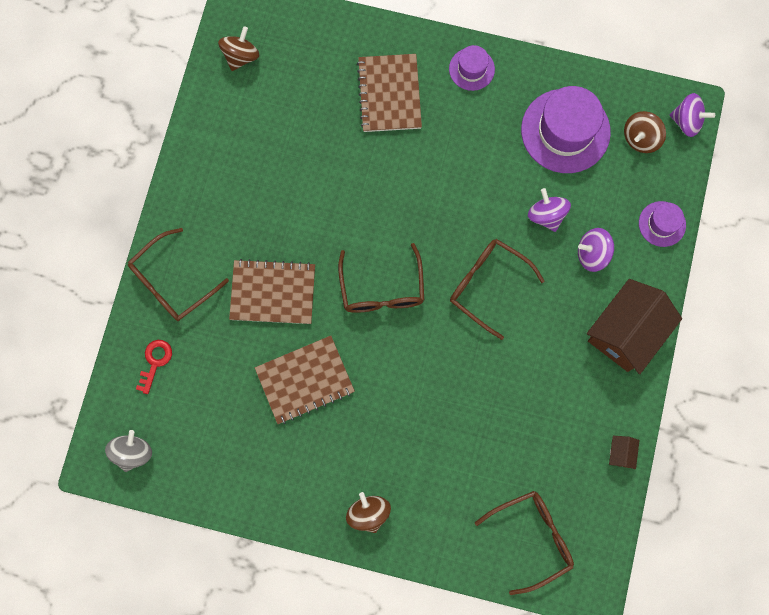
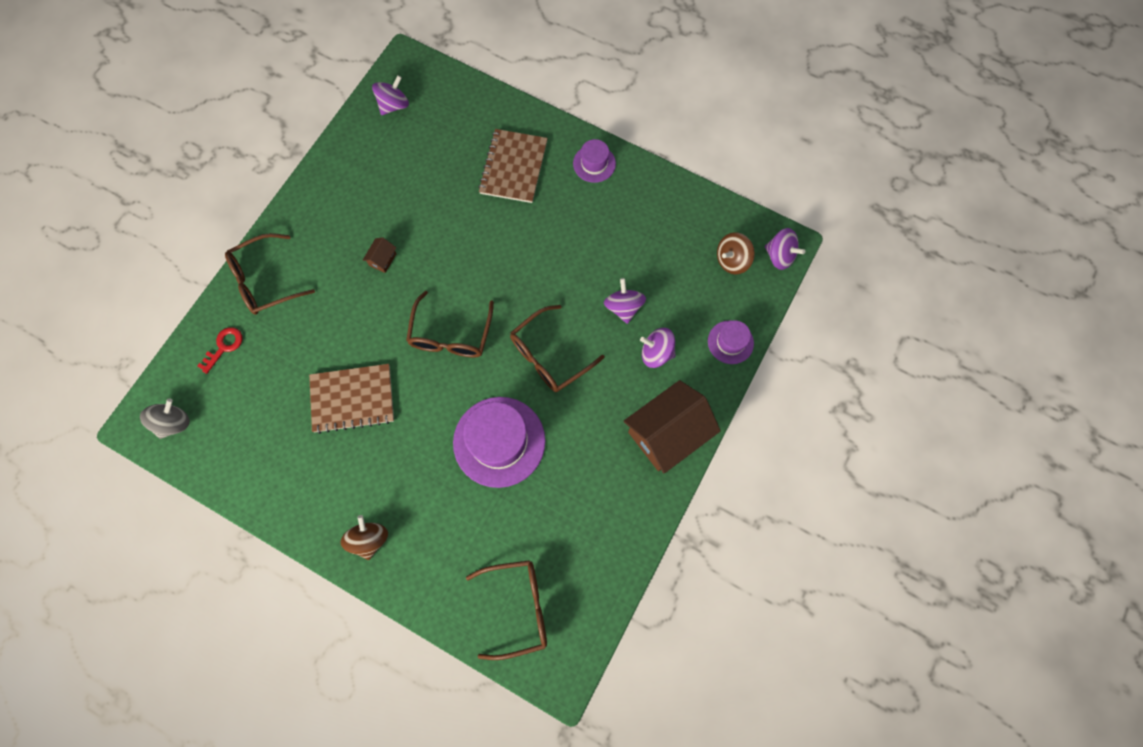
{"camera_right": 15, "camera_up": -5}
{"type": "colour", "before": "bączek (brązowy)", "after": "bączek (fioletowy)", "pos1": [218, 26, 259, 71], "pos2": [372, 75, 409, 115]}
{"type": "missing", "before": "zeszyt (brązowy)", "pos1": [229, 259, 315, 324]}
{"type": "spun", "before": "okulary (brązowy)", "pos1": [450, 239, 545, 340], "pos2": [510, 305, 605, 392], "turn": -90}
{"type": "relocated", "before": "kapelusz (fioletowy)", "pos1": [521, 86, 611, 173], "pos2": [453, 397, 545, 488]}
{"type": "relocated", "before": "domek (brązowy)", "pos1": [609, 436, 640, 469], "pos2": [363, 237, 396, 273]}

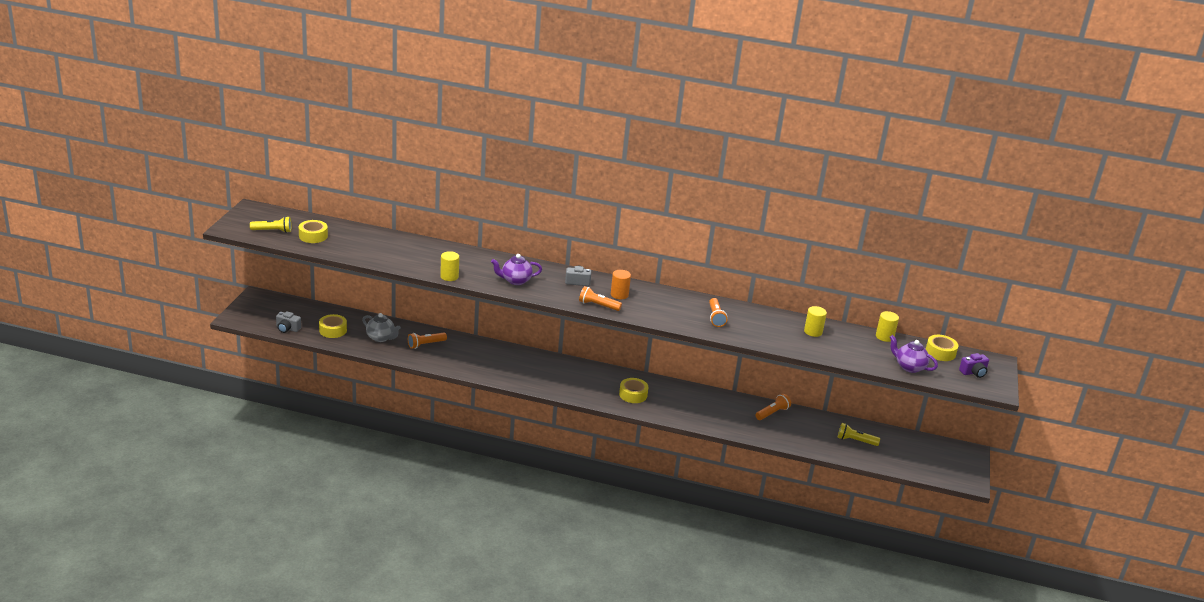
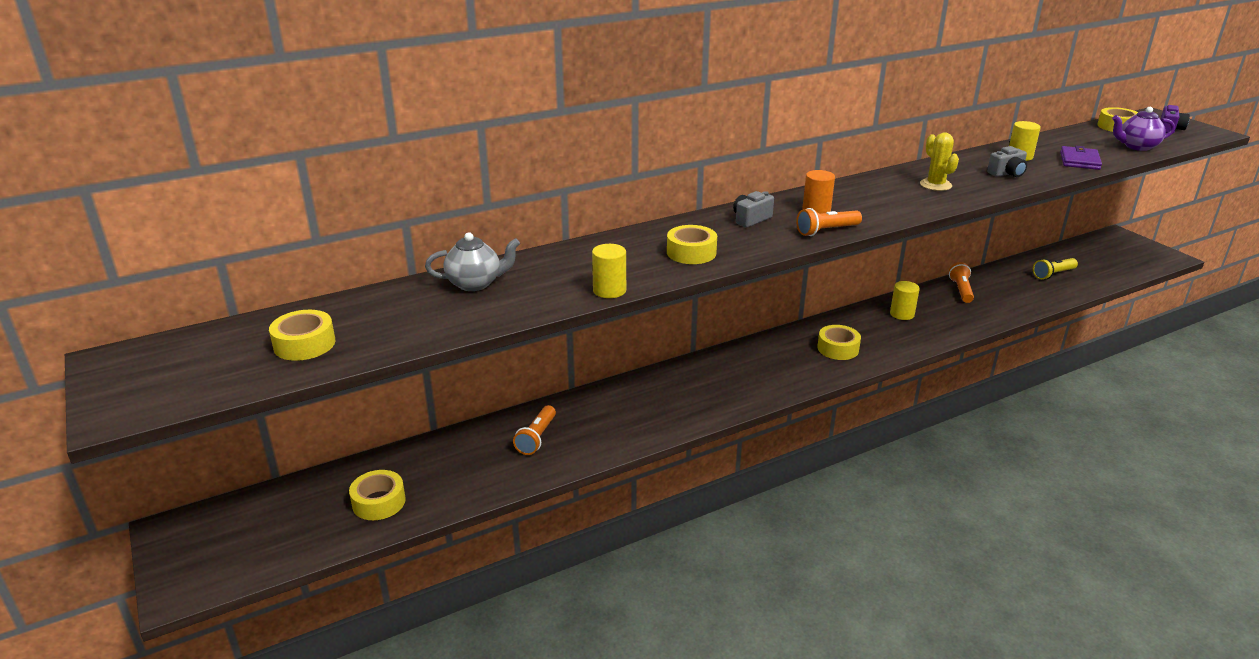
{"camera_right": -40, "camera_up": 0}
{"type": "missing", "before": "latarka (żółty)", "pos1": [250, 216, 292, 233]}
{"type": "relocated", "before": "aparat fotograficzny (szary)", "pos1": [276, 311, 301, 333], "pos2": [987, 146, 1027, 177]}
{"type": "relocated", "before": "imbryk (szary)", "pos1": [362, 313, 401, 342], "pos2": [425, 232, 520, 291]}
{"type": "exchanged", "before": "imbryk (fioletowy)", "after": "taśma klejąca (żółty)", "pos1": [491, 254, 542, 285], "pos2": [667, 225, 717, 264]}
{"type": "exchanged", "before": "latarka (pomarańczowy)", "after": "kaktus (żółty)", "pos1": [709, 298, 728, 327], "pos2": [920, 133, 959, 191]}
{"type": "relocated", "before": "walec (żółty)", "pos1": [876, 311, 899, 342], "pos2": [890, 281, 920, 320]}
{"type": "appeared", "after": "portfel (fioletowy)", "pos2": [1060, 146, 1102, 170]}

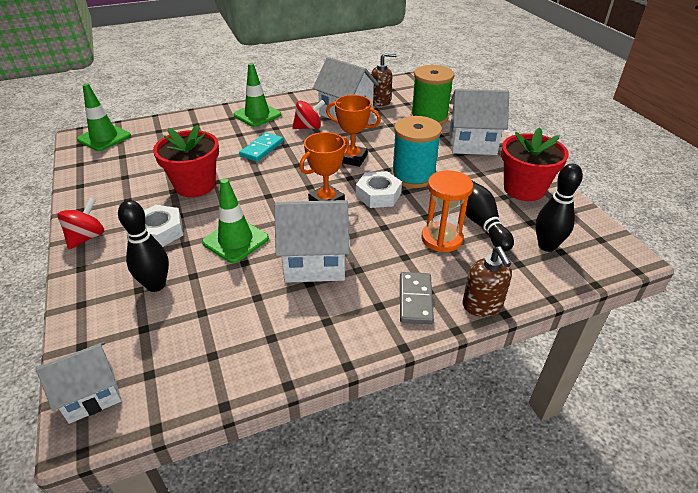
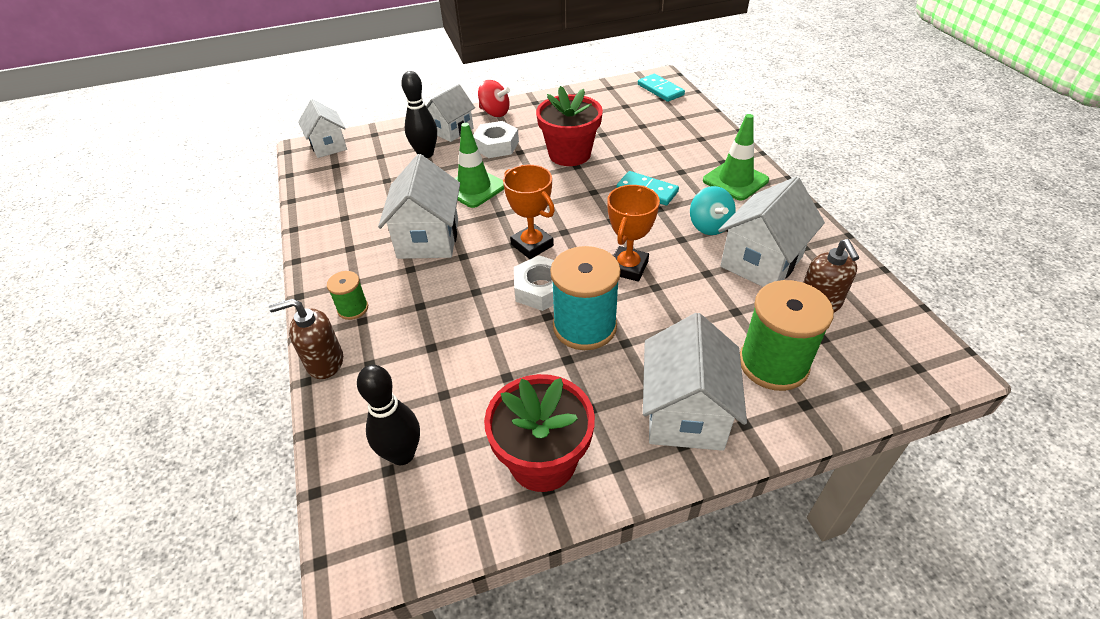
{"camera_right": 95, "camera_up": 5}
{"type": "exchanged", "before": "pachołek (zielony)", "after": "kostka domina (turkusowy)", "pos1": [77, 83, 131, 151], "pos2": [638, 74, 685, 102]}
{"type": "colour", "before": "bączek (czerwony)", "after": "bączek (turkusowy)", "pos1": [292, 100, 325, 129], "pos2": [690, 186, 736, 235]}
{"type": "exchanged", "before": "kostka domina (szary)", "after": "szpulka (zielony)", "pos1": [400, 272, 434, 324], "pos2": [327, 271, 368, 320]}
{"type": "missing", "before": "klepsydra (pomarańczowy)", "pos1": [421, 170, 473, 252]}
{"type": "missing", "before": "kręgiel (czarny)", "pos1": [465, 181, 514, 252]}
{"type": "appeared", "after": "domek (biały)", "pos2": [426, 84, 475, 142]}

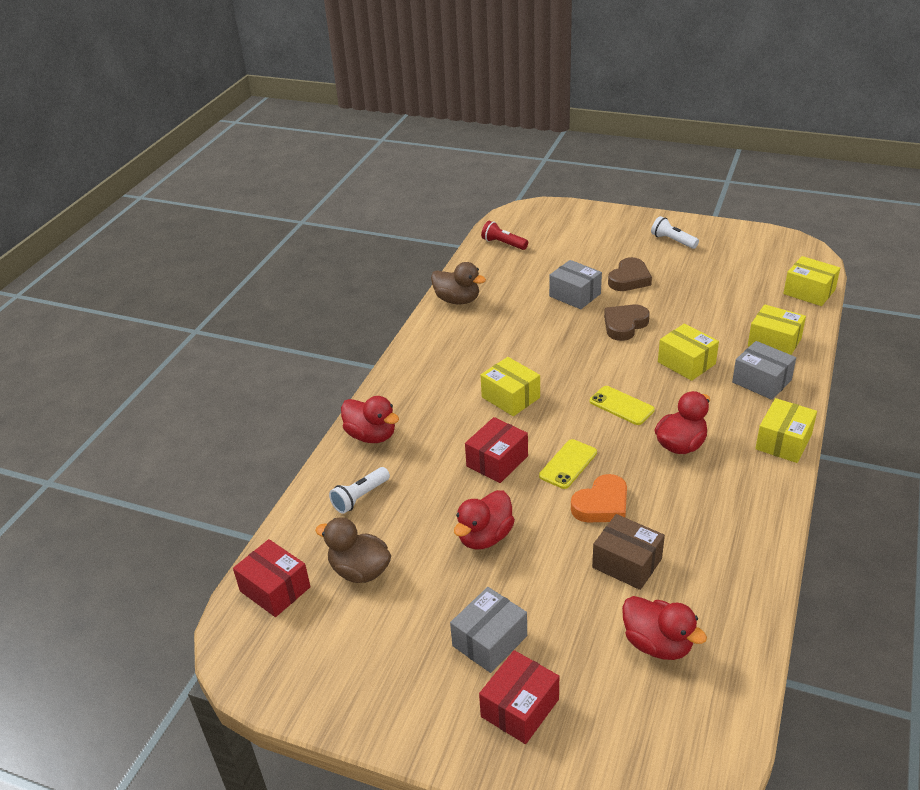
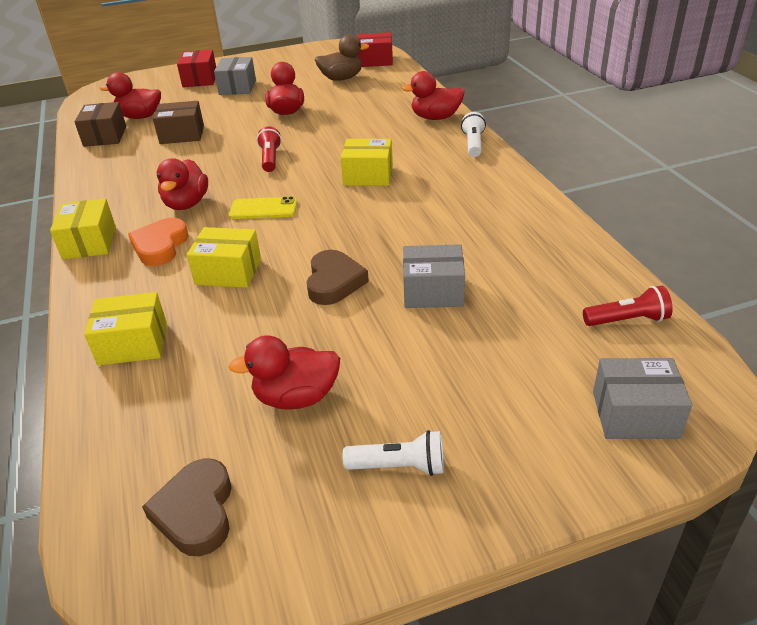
{"camera_right": 140, "camera_up": 0}
{"type": "relocated", "before": "latarka (biały)", "pos1": [329, 467, 390, 514], "pos2": [461, 112, 486, 157]}
{"type": "missing", "before": "kaczka (brązowy)", "pos1": [431, 262, 486, 304]}
{"type": "missing", "before": "pudełko (czerwony)", "pos1": [465, 417, 528, 483]}
{"type": "exchanged", "before": "telefon (żółty)", "after": "latarka (czerwony)", "pos1": [539, 439, 597, 489], "pos2": [257, 126, 282, 172]}
{"type": "relocated", "before": "serce (pomarańczowy)", "pos1": [571, 474, 627, 522], "pos2": [128, 218, 189, 266]}
{"type": "relocated", "before": "serce (brązowy)", "pos1": [608, 257, 652, 291], "pos2": [142, 458, 232, 556]}
{"type": "relocated", "before": "pudełko (szary)", "pos1": [732, 341, 796, 400], "pos2": [593, 358, 692, 439]}
{"type": "missing", "before": "pudełko (żółty)", "pos1": [783, 256, 840, 306]}
{"type": "appeared", "after": "pudełko (brązowy)", "pos2": [74, 102, 126, 147]}
{"type": "appeared", "after": "kaczka (czerwony)", "pos2": [229, 335, 340, 410]}

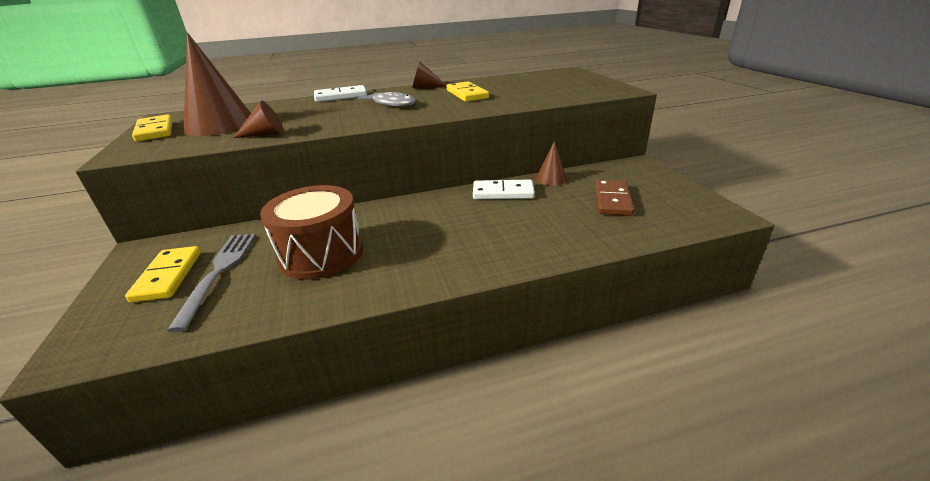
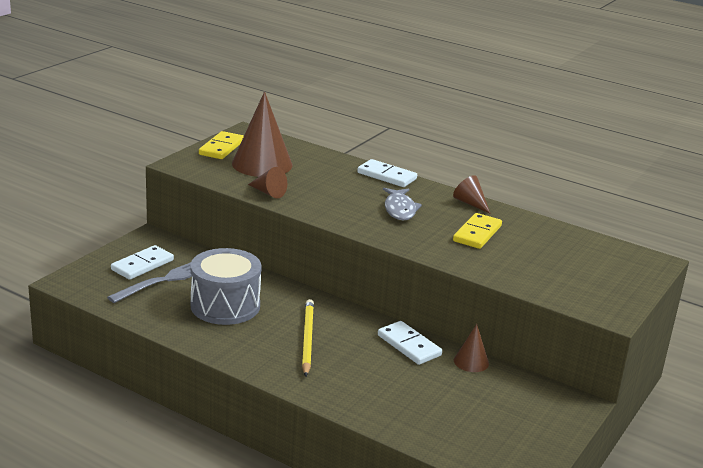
{"camera_right": 45, "camera_up": -5}
{"type": "colour", "before": "kostka domina (żółty)", "after": "kostka domina (biały)", "pos1": [125, 246, 201, 303], "pos2": [111, 245, 174, 280]}
{"type": "colour", "before": "bęben (brązowy)", "after": "bęben (szary)", "pos1": [260, 185, 363, 280], "pos2": [190, 248, 262, 325]}
{"type": "missing", "before": "kostka domina (brązowy)", "pos1": [595, 180, 634, 216]}
{"type": "appeared", "after": "ołówek (żółty)", "pos2": [302, 299, 314, 377]}

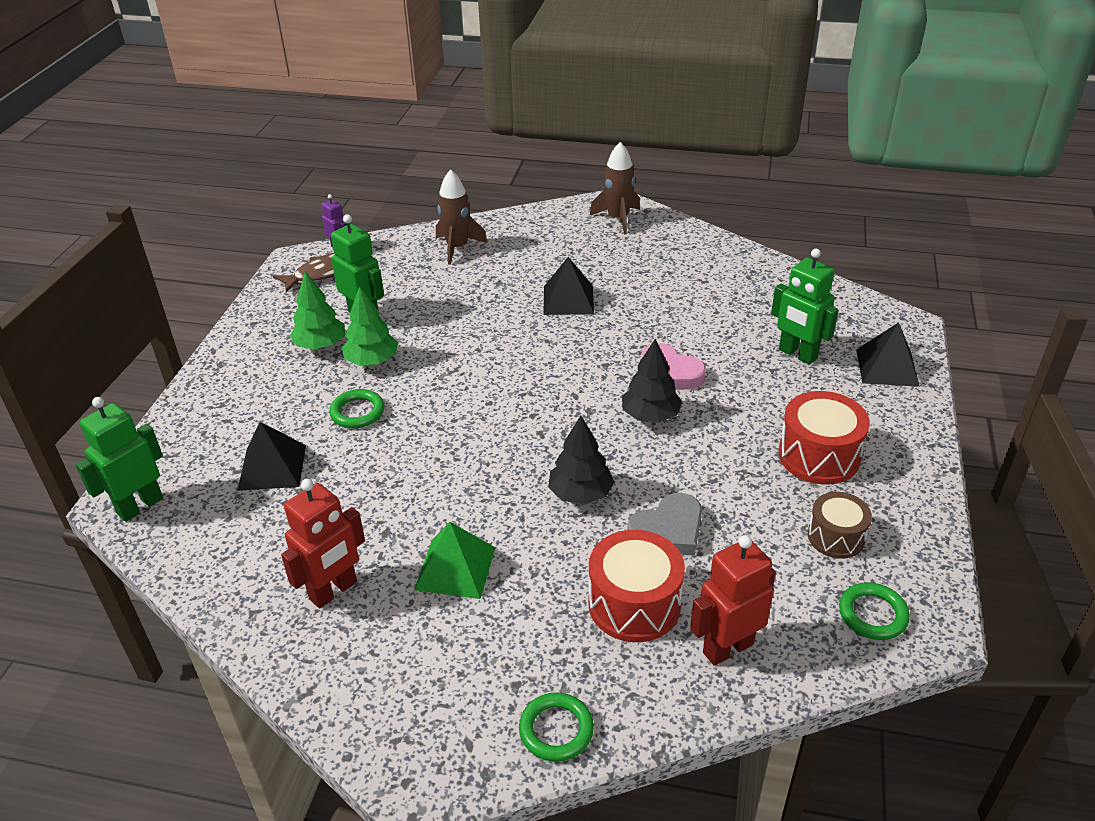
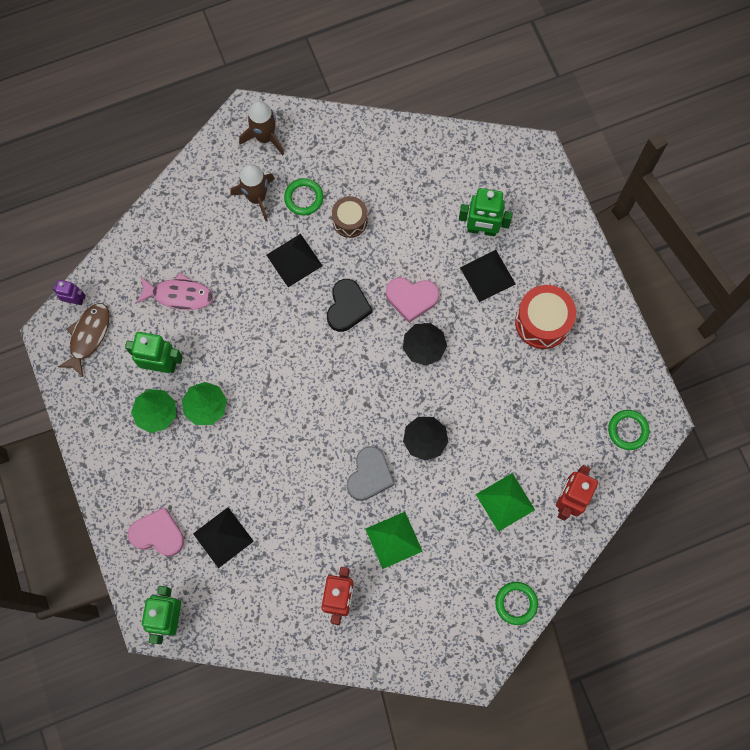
{"camera_right": -35, "camera_up": 35}
{"type": "relocated", "before": "pierścień (zielony)", "pos1": [329, 389, 384, 428], "pos2": [284, 178, 323, 215]}
{"type": "relocated", "before": "rakieta (brązowy)", "pos1": [436, 169, 487, 265], "pos2": [230, 164, 275, 221]}
{"type": "exchanged", "before": "bęben (czerwony)", "after": "piramida (zielony)", "pos1": [588, 530, 685, 642], "pos2": [476, 473, 535, 532]}
{"type": "relocated", "before": "serce (szary)", "pos1": [627, 493, 702, 555], "pos2": [347, 446, 395, 501]}
{"type": "relocated", "before": "bęben (brązowy)", "pos1": [808, 492, 872, 559], "pos2": [332, 196, 367, 238]}
{"type": "relocated", "before": "piramida (czarny)", "pos1": [856, 322, 920, 387], "pos2": [460, 250, 515, 302]}
{"type": "appeared", "after": "serce (różowy)", "pos2": [128, 507, 184, 556]}
{"type": "appeared", "after": "ryba (różowy)", "pos2": [136, 273, 213, 310]}
{"type": "appeared", "after": "serce (czarny)", "pos2": [327, 279, 372, 332]}

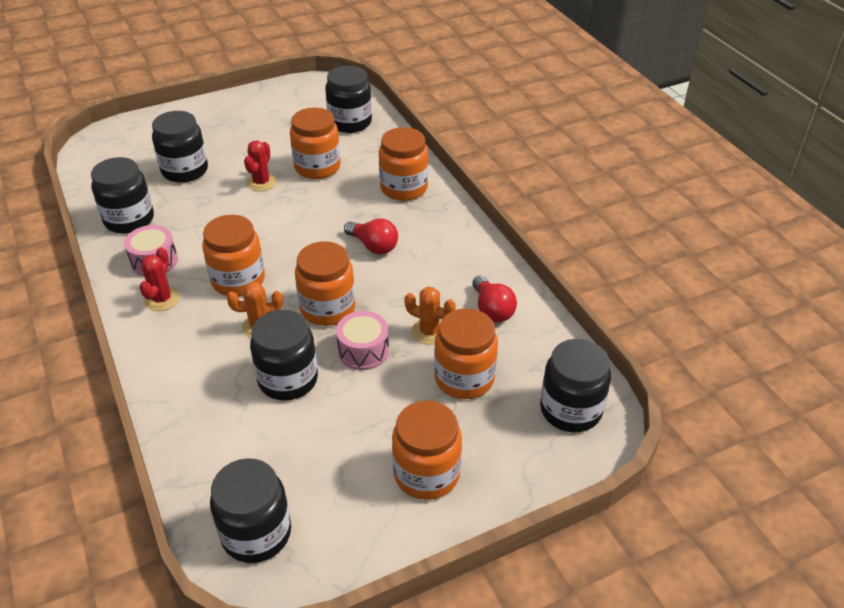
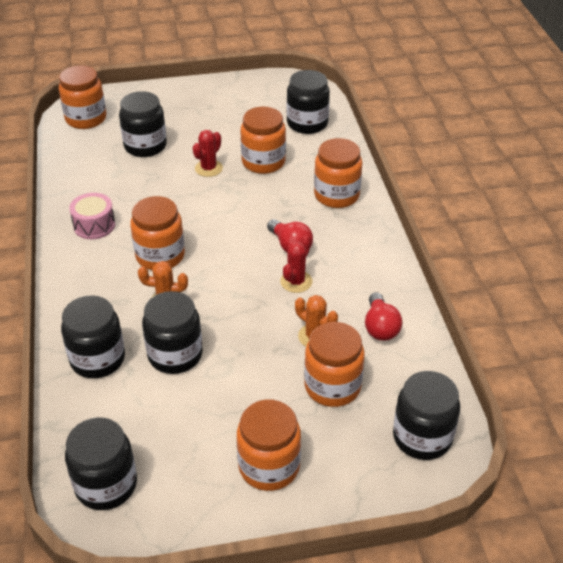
{"camera_right": 15, "camera_up": 0}
{"type": "relocated", "before": "słoik (czarny)", "pos1": [91, 157, 154, 234], "pos2": [61, 295, 125, 378]}
{"type": "relocated", "before": "kaktus (czerwony)", "pos1": [139, 247, 180, 311], "pos2": [280, 235, 312, 293]}
{"type": "relocated", "before": "słoik (pomarańczowy)", "pos1": [295, 241, 355, 326], "pos2": [59, 65, 106, 129]}
{"type": "missing", "before": "bęben (różowy)", "pos1": [336, 311, 389, 370]}

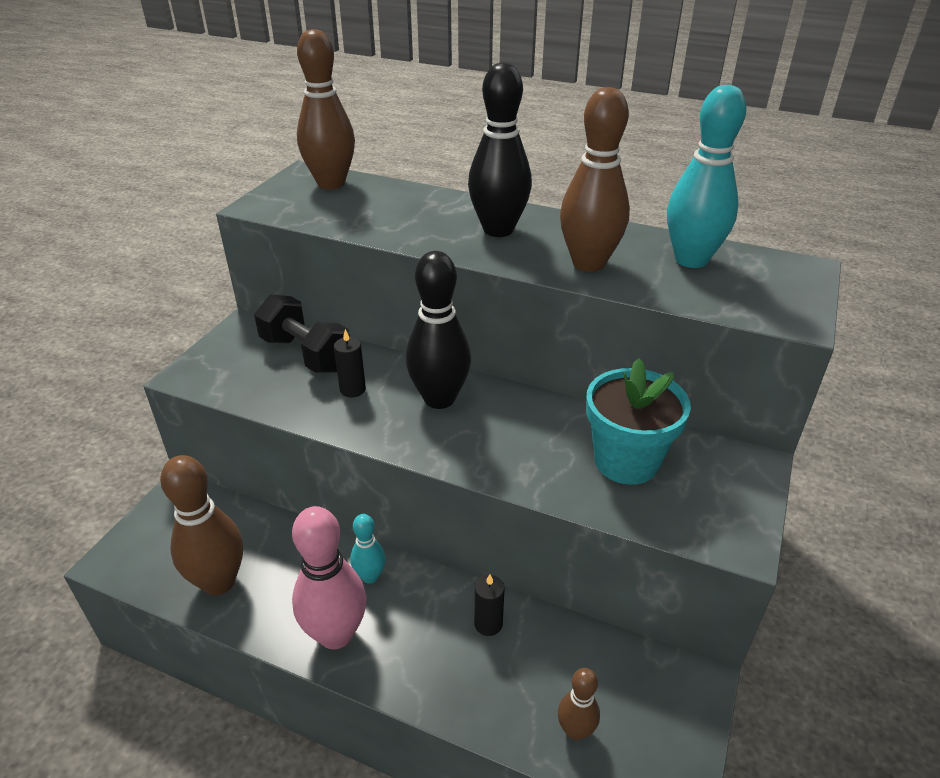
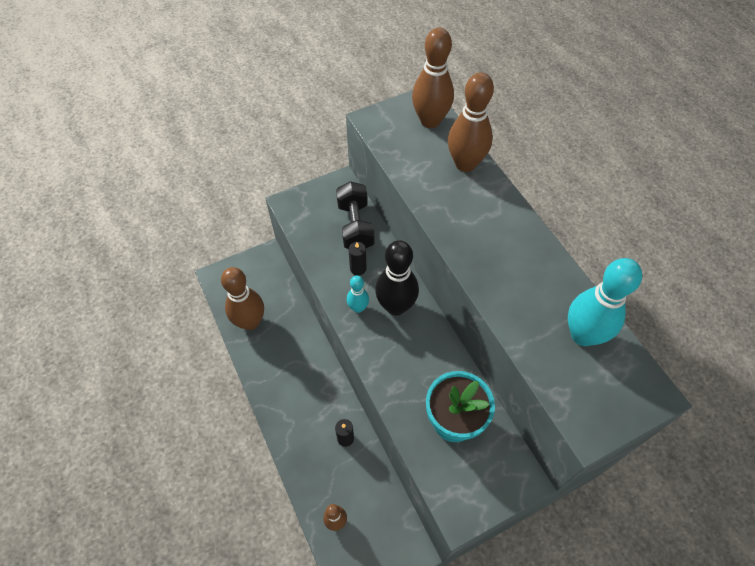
{"camera_right": 40, "camera_up": 20}
{"type": "missing", "before": "kręgiel (różowy)", "pos1": [292, 506, 366, 649]}
{"type": "relocated", "before": "kręgiel (turkusowy)", "pos1": [350, 514, 386, 584], "pos2": [347, 275, 369, 313]}
{"type": "missing", "before": "kręgiel (czarny)", "pos1": [468, 63, 532, 237]}
{"type": "relocated", "before": "kręgiel (brązowy)", "pos1": [560, 87, 630, 272], "pos2": [448, 72, 494, 172]}

